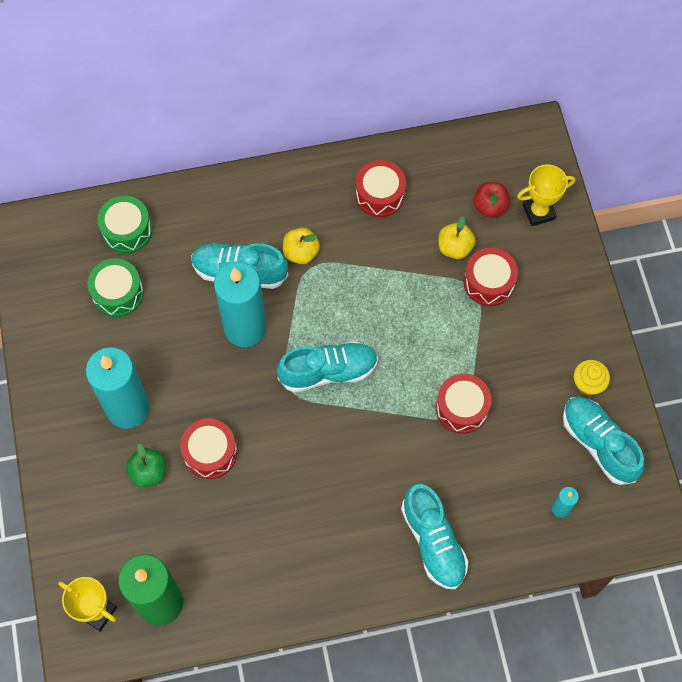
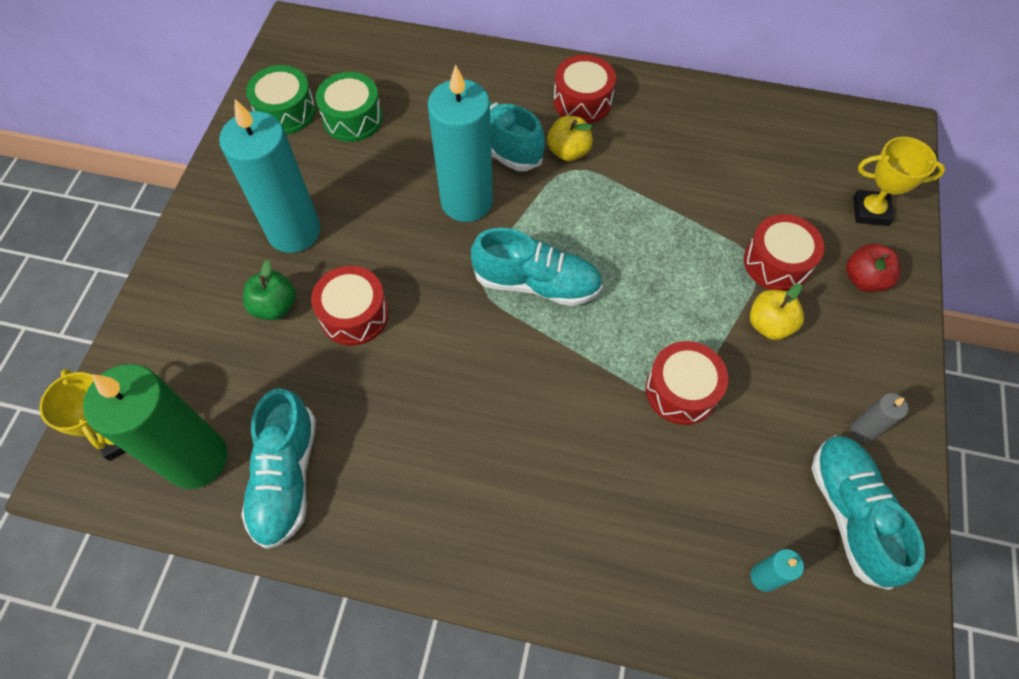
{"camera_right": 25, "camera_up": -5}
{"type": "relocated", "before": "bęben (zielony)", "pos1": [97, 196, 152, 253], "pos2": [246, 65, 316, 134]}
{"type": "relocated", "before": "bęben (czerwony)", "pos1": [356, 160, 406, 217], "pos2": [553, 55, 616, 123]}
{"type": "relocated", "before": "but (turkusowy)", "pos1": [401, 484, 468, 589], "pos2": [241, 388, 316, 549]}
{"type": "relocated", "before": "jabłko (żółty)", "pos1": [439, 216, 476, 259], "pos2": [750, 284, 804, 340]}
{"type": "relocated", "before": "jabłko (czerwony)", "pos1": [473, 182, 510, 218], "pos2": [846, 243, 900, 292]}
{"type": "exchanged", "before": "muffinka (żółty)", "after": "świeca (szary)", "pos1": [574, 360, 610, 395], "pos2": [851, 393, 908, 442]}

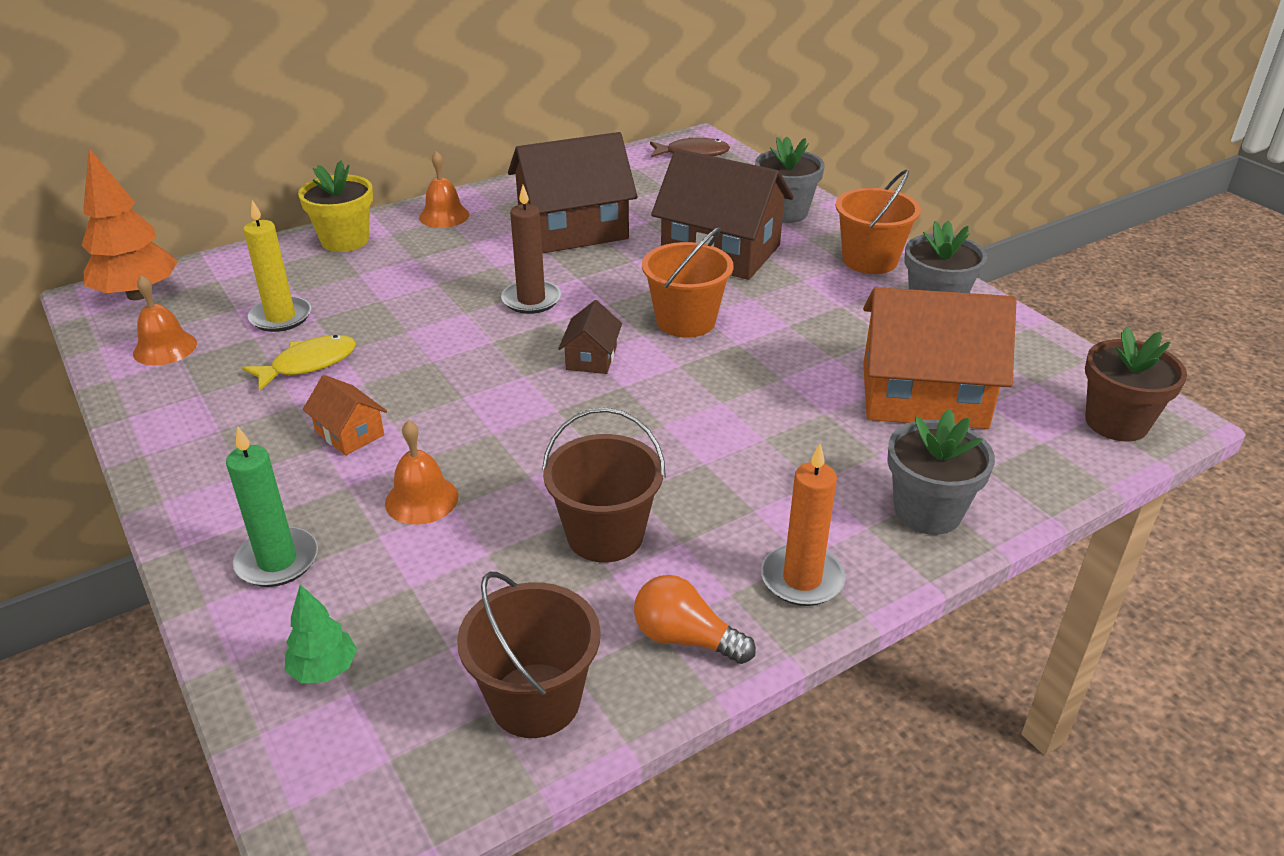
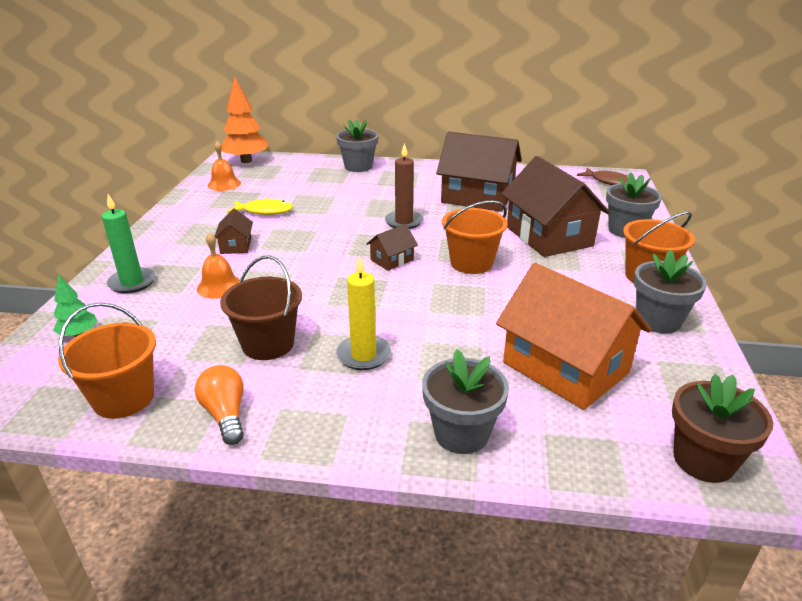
{"camera_right": 40, "camera_up": -5}
{"type": "relocated", "before": "świeca (żółty)", "pos1": [244, 200, 311, 332], "pos2": [336, 256, 391, 370]}
{"type": "colour", "before": "doniczka (żółty)", "after": "doniczka (szary)", "pos1": [298, 160, 373, 252], "pos2": [336, 120, 379, 172]}
{"type": "colour", "before": "domek (pomarańczowy)", "after": "domek (brązowy)", "pos1": [303, 375, 387, 455], "pos2": [215, 208, 253, 254]}
{"type": "missing", "before": "dzwonek (pomarańczowy)", "pos1": [419, 151, 469, 228]}
{"type": "colour", "before": "wiadro (brązowy)", "after": "wiadro (pomarańczowy)", "pos1": [457, 572, 601, 738], "pos2": [58, 302, 156, 419]}
{"type": "missing", "before": "świeca (pomarańczowy)", "pos1": [761, 444, 846, 606]}

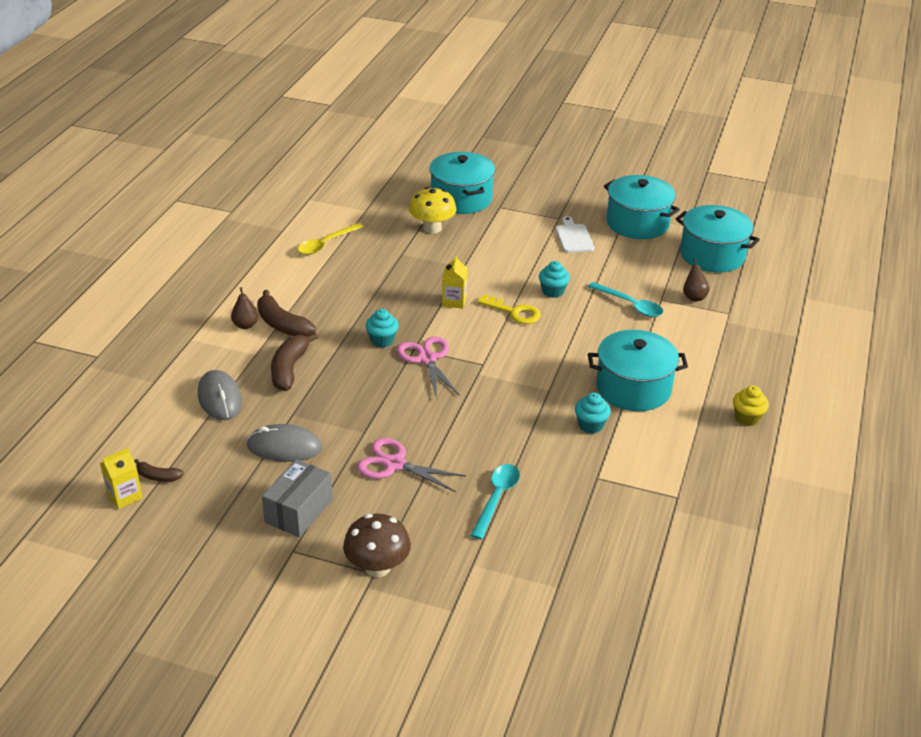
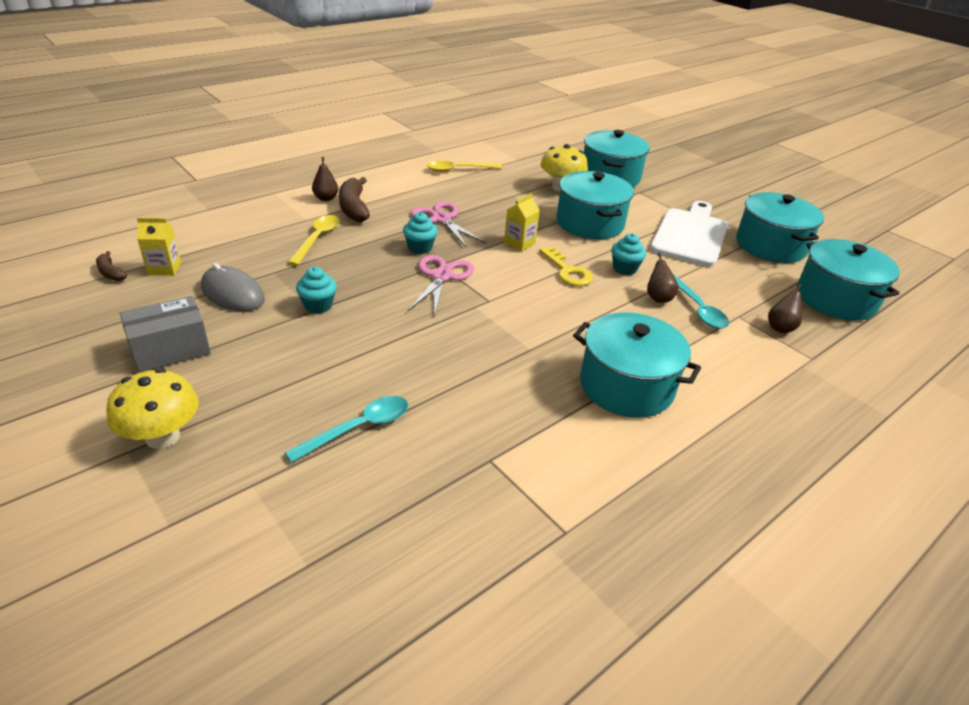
{"camera_right": 30, "camera_up": 0}
{"type": "relocated", "before": "karton mleka (żółty)", "pos1": [100, 448, 143, 509], "pos2": [137, 218, 181, 276]}
{"type": "missing", "before": "myszka (szary)", "pos1": [198, 370, 242, 420]}
{"type": "exchanged", "before": "banan (brązowy)", "after": "łyżka (żółty)", "pos1": [271, 332, 318, 391], "pos2": [287, 215, 340, 266]}
{"type": "colour", "before": "grzyb (brązowy)", "after": "grzyb (żółty)", "pos1": [343, 514, 411, 577], "pos2": [106, 368, 198, 449]}
{"type": "relocated", "before": "nożyczki (różowy)", "pos1": [357, 438, 466, 492], "pos2": [411, 201, 486, 247]}
{"type": "size", "before": "deska do krojenia (biały)", "pos1": [555, 216, 594, 253], "pos2": [650, 201, 728, 267], "scale": 1.89}
{"type": "relocated", "before": "muffinka (turkusowy)", "pos1": [575, 392, 611, 434], "pos2": [296, 267, 337, 314]}
{"type": "missing", "before": "muffinka (żółty)", "pos1": [733, 386, 769, 426]}
{"type": "appeared", "after": "garnek (turkusowy)", "pos2": [556, 171, 634, 239]}
{"type": "appeared", "after": "gruszka (brązowy)", "pos2": [647, 253, 679, 303]}

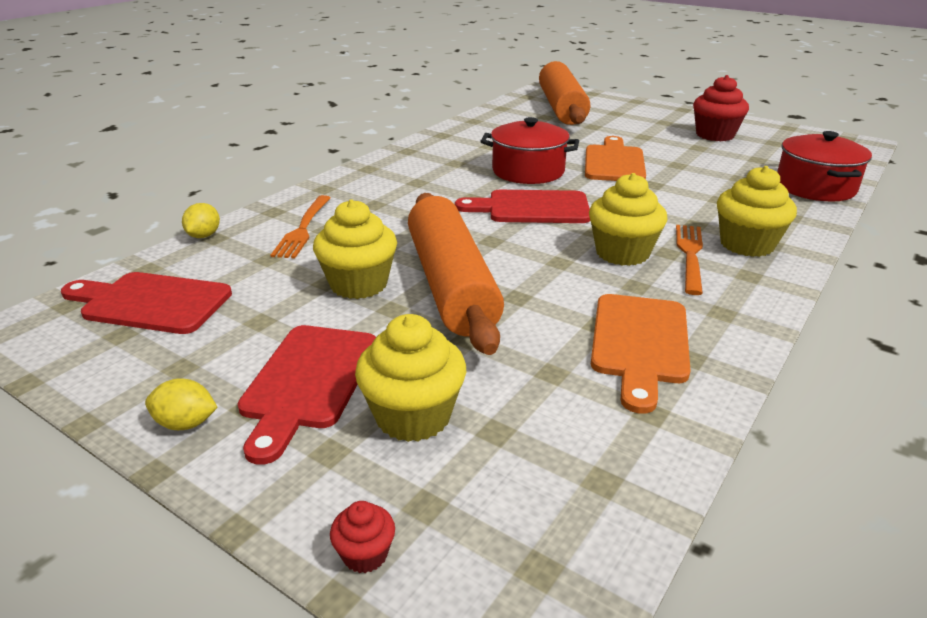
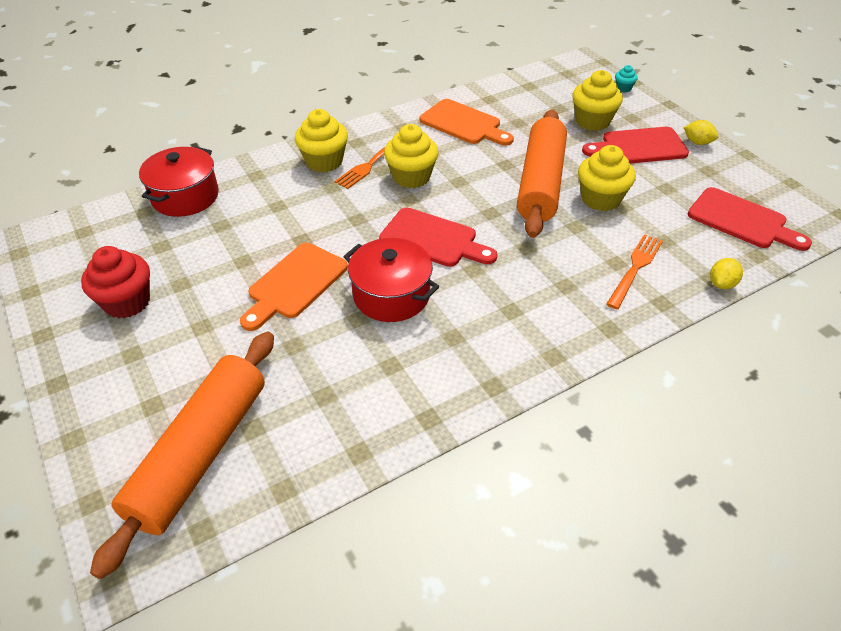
{"camera_right": -155, "camera_up": 15}
{"type": "spun", "before": "deska do krojenia (czerwony)", "pos1": [237, 325, 376, 465], "pos2": [582, 127, 689, 163], "turn": -135}
{"type": "colour", "before": "muffinka (czerwony)", "after": "muffinka (turkusowy)", "pos1": [330, 501, 395, 573], "pos2": [615, 65, 638, 92]}
{"type": "spun", "before": "deska do krojenia (pomarańczowy)", "pos1": [591, 294, 691, 414], "pos2": [420, 99, 514, 146], "turn": 90}

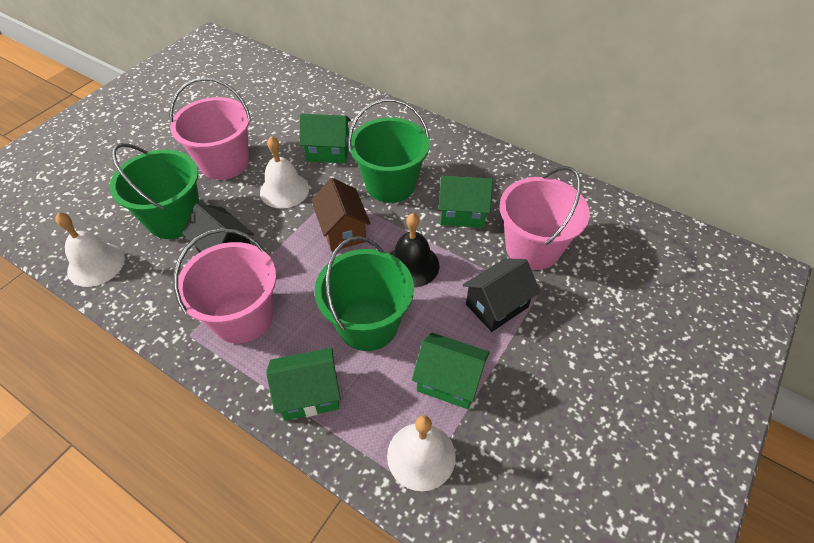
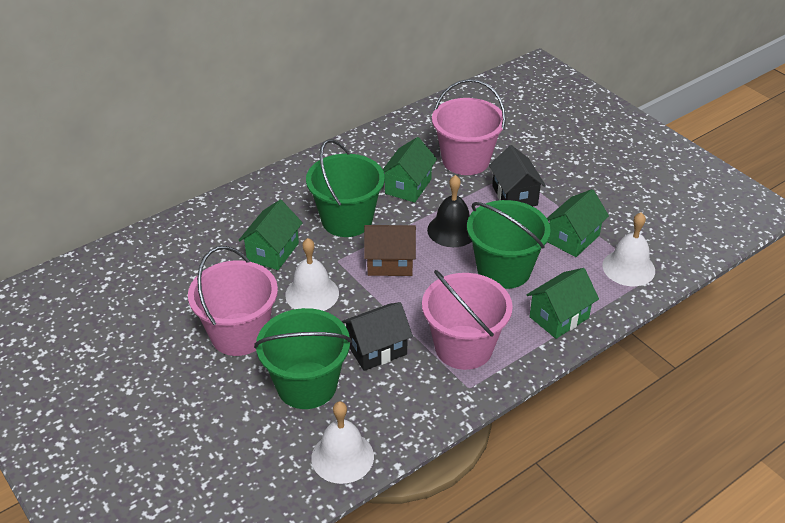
{"camera_right": -70, "camera_up": -10}
{"type": "spun", "before": "domek (zielony)", "pos1": [266, 348, 341, 421], "pos2": [526, 268, 599, 339], "turn": 45}

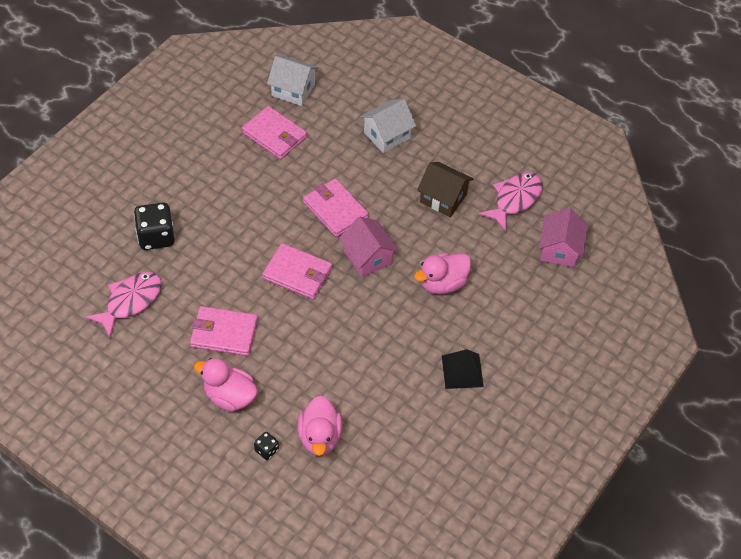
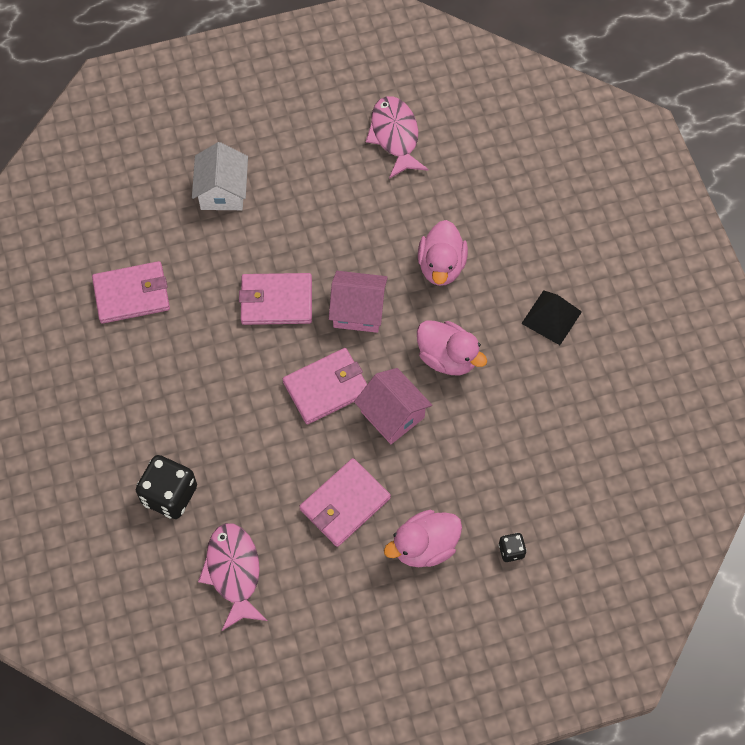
{"camera_right": -50, "camera_up": 10}
{"type": "missing", "before": "domek (biały)", "pos1": [267, 56, 319, 106]}
{"type": "relocated", "before": "kaczka (różowy)", "pos1": [297, 396, 343, 456], "pos2": [417, 320, 487, 375]}
{"type": "missing", "before": "domek (brązowy)", "pos1": [417, 162, 473, 217]}
{"type": "relocated", "before": "domek (różowy)", "pos1": [539, 208, 588, 267], "pos2": [354, 368, 432, 444]}

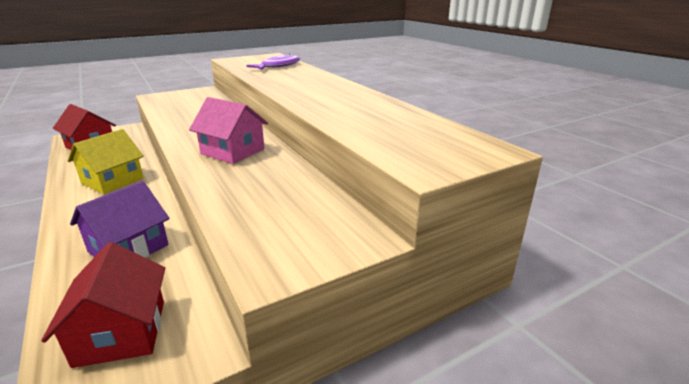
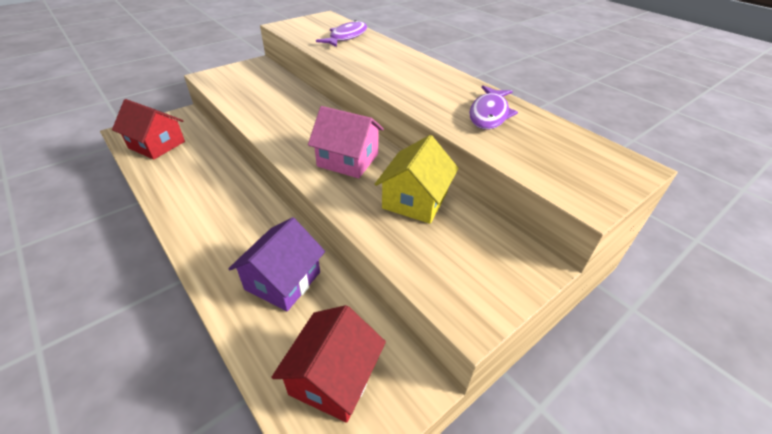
{"camera_right": -10, "camera_up": 15}
{"type": "spun", "before": "domek (czerwony)", "pos1": [41, 242, 165, 368], "pos2": [271, 305, 386, 423], "turn": 45}
{"type": "relocated", "before": "domek (żółty)", "pos1": [68, 129, 144, 194], "pos2": [375, 135, 459, 224]}
{"type": "appeared", "after": "ryba (fioletowy)", "pos2": [469, 86, 518, 130]}

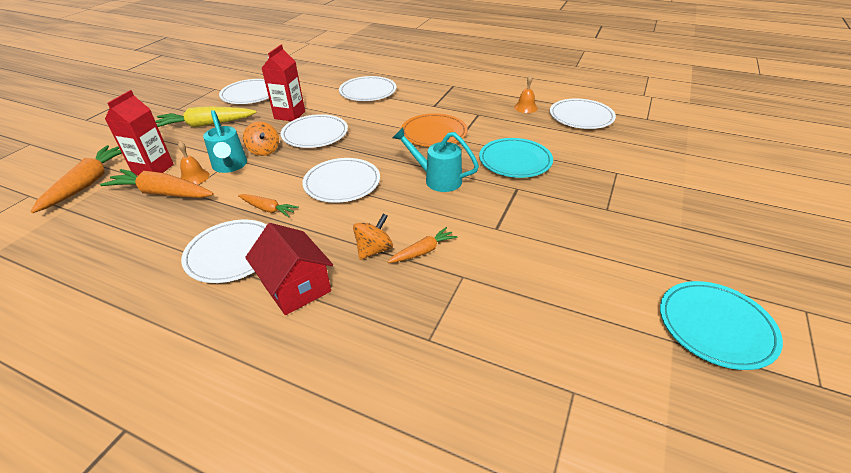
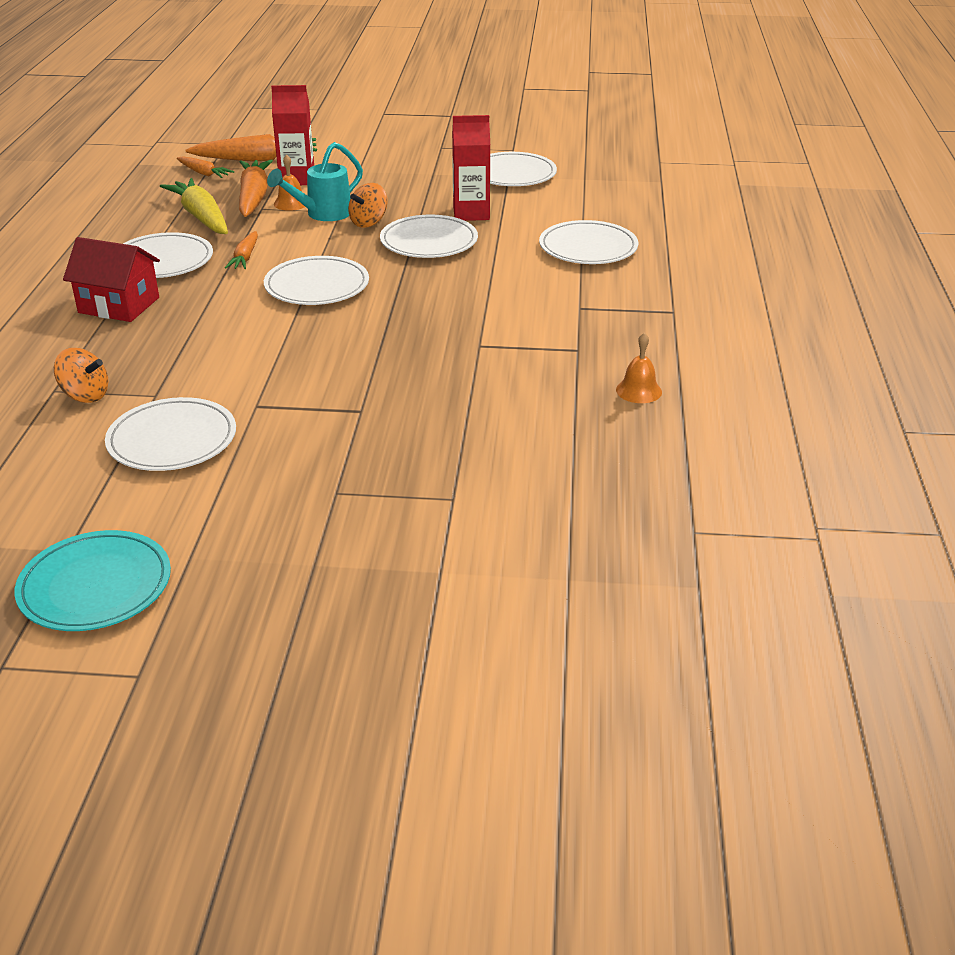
{"camera_right": 70, "camera_up": -5}
{"type": "relocated", "before": "marchewka (żółty)", "pos1": [155, 106, 257, 127], "pos2": [160, 178, 228, 234]}
{"type": "spun", "before": "domek (czerwony)", "pos1": [245, 223, 333, 315], "pos2": [63, 237, 160, 322], "turn": 75}
{"type": "relocated", "before": "bączek (pomarańczowy)", "pos1": [353, 213, 393, 260], "pos2": [54, 348, 108, 403]}
{"type": "relocated", "before": "marchewka (pomarańczowy)", "pos1": [388, 227, 457, 263], "pos2": [177, 156, 234, 178]}
{"type": "missing", "before": "konewka (turkusowy)", "pos1": [393, 127, 479, 192]}
{"type": "missing", "before": "talerz (pomarańczowy)", "pos1": [401, 113, 468, 147]}
{"type": "missing", "before": "talerz (turkusowy)", "pos1": [479, 138, 553, 178]}
{"type": "relocated", "before": "talerz (biały)", "pos1": [550, 99, 616, 129], "pos2": [105, 397, 236, 471]}

